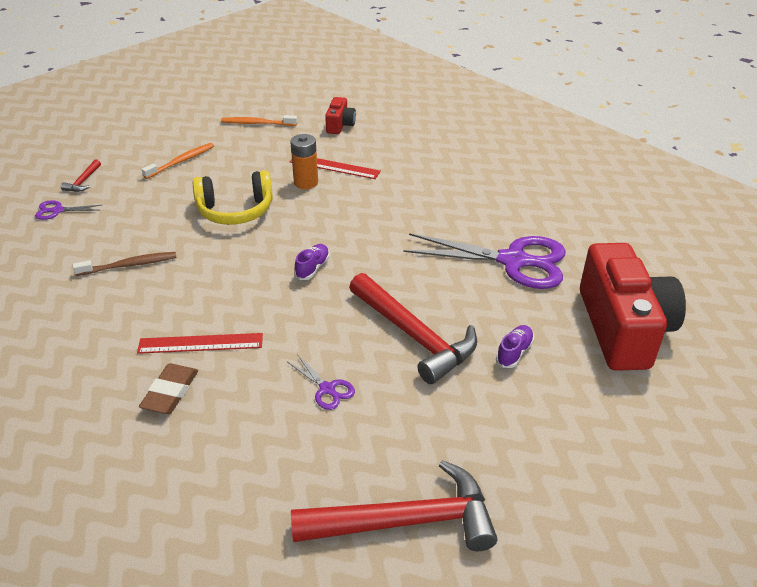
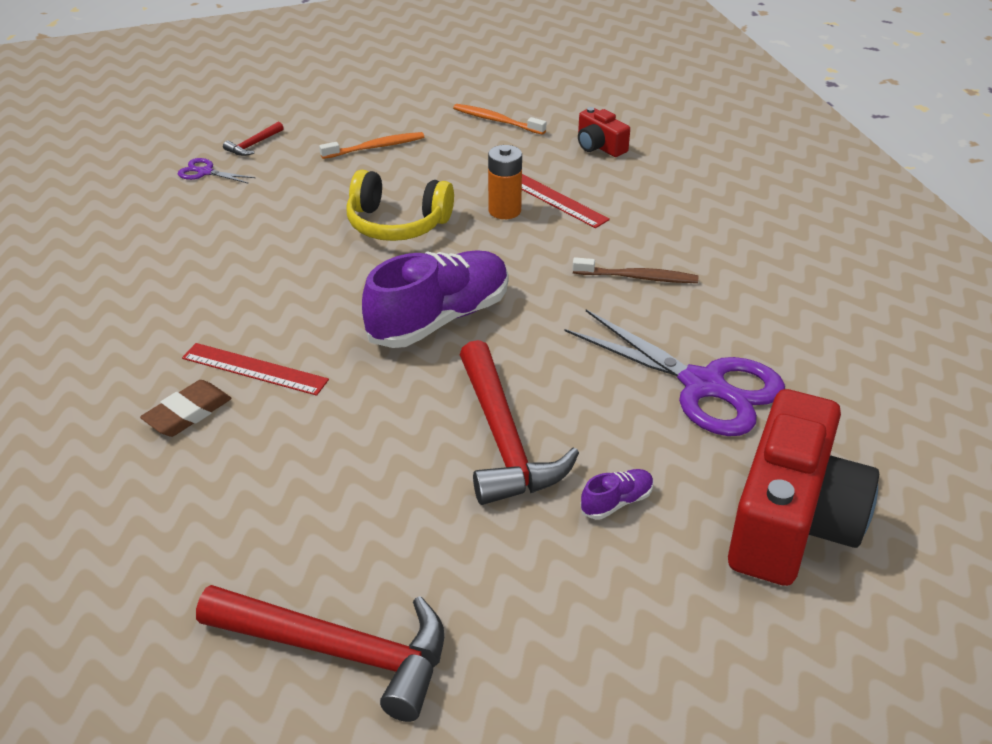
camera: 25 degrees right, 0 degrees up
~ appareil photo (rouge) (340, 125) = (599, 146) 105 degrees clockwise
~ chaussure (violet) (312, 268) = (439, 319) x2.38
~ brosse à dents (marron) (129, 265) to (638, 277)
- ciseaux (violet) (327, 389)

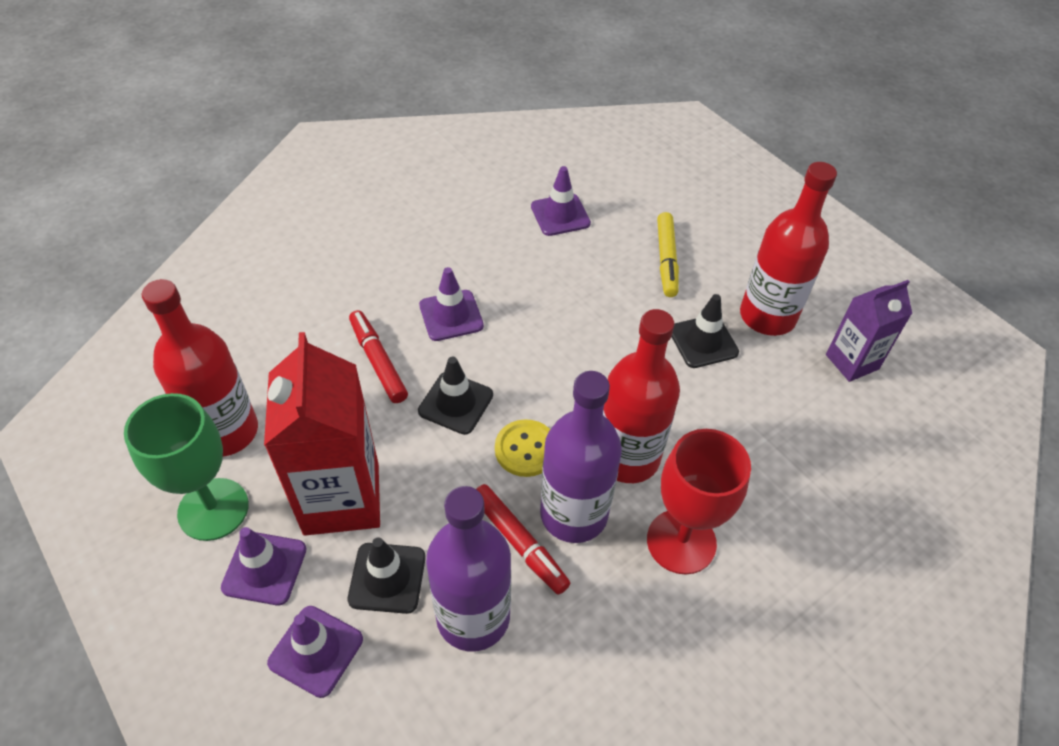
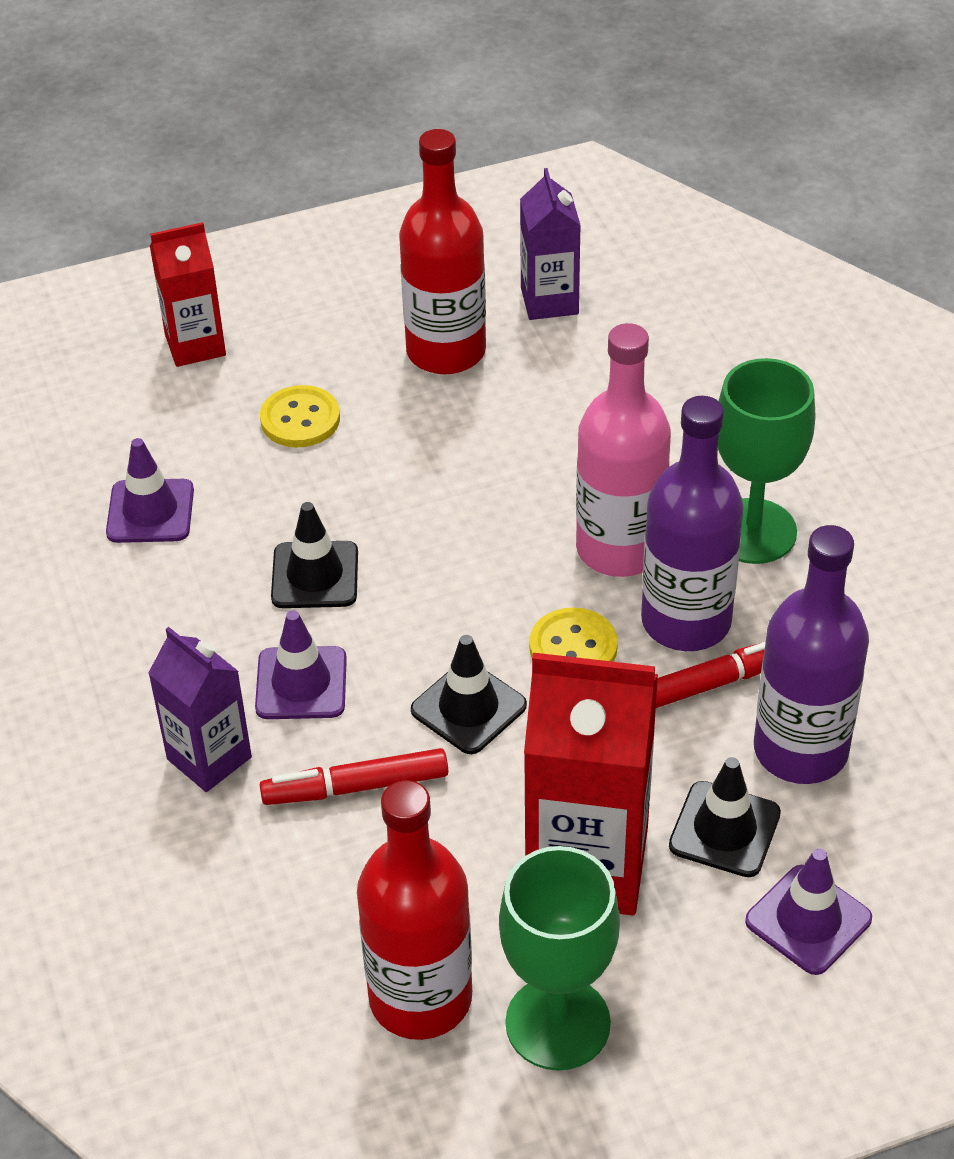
camera: 70 degrees left, 5 degrees down
~ feutre (jaune) (666, 260) to bouton (jaune) (300, 419)
~ cône de chantier (noir) (703, 341) to (315, 575)
~ bouteille (rouge) (627, 457) to bouteille (rose) (619, 549)
~ verre à pied (rouge) (681, 541) to verre à pied (vert) (753, 531)
- cône de chantier (violet) (264, 568)
+ brique de lait (rouge) (195, 345)
+ brique de lait (violet) (209, 758)

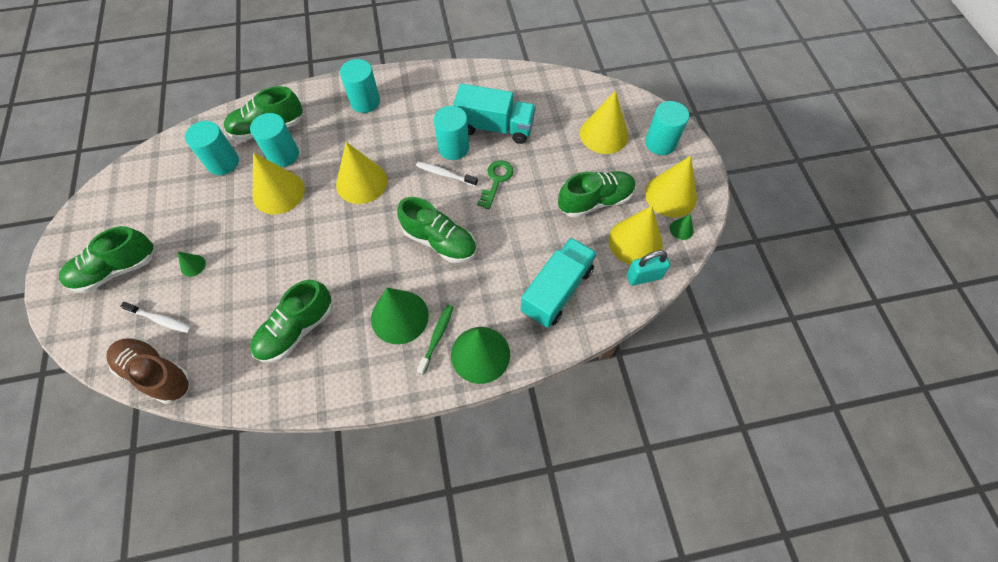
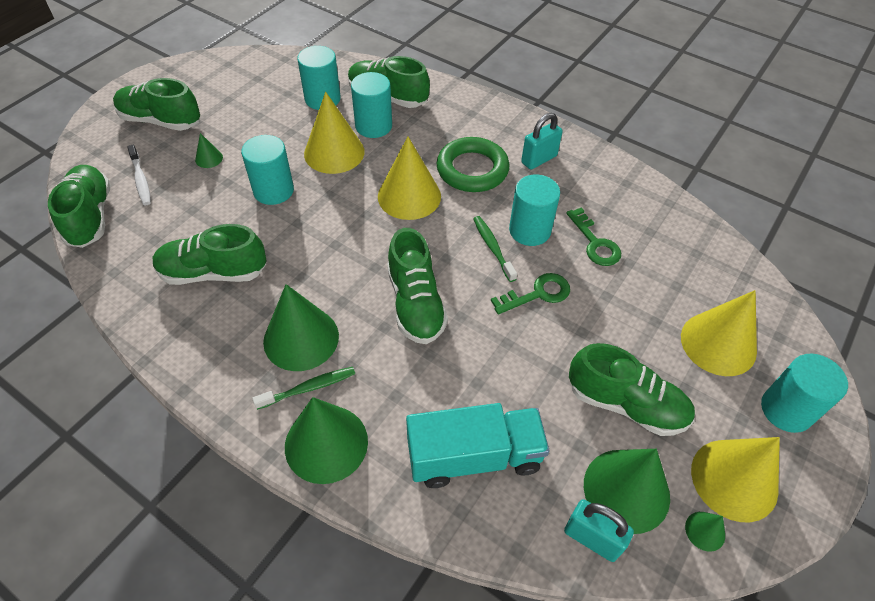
camera: 45 degrees right, 10 degrees down
~ cylindre (turquoise) (365, 102) to (273, 190)
~ camion (turquoise) (495, 127) to clé (vert) (595, 243)
~ brosse à dents (blanc) (445, 174) to brosse à dents (vert) (493, 248)
~ cône (jaune) (635, 242) to cône (vert) (626, 490)
~ chaussure (marron) (157, 373) to chaussure (vert) (90, 216)
+ cadenas (turquoise) (539, 159)
+ anneau (vert) (472, 169)

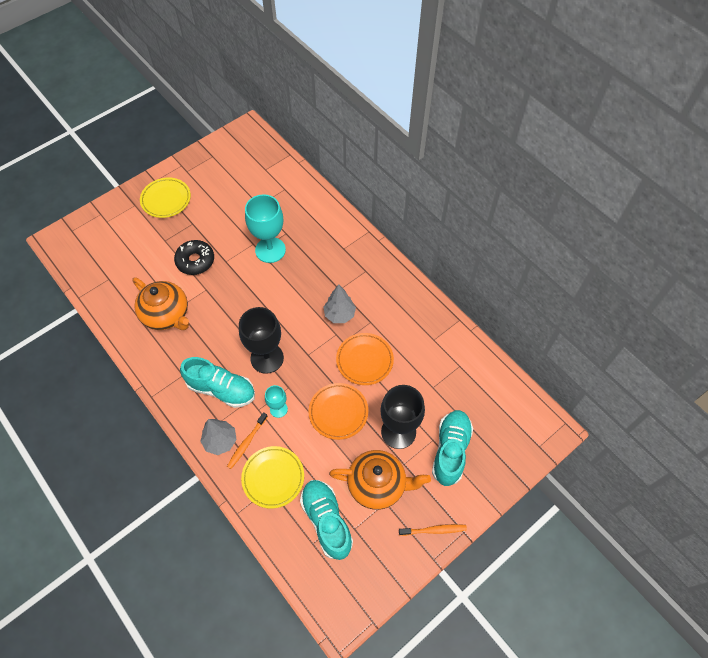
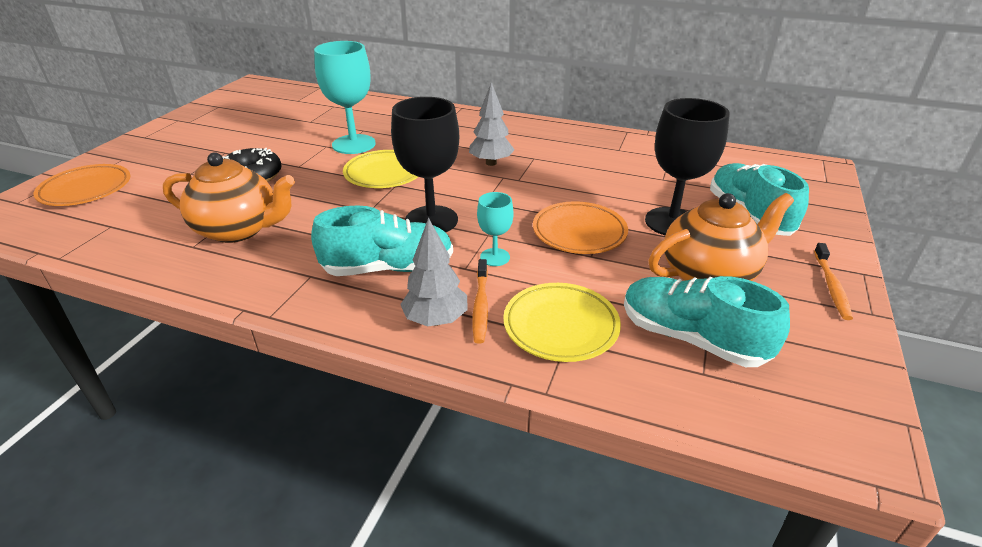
camera: 30 degrees left, 25 degrees down
~ assiette (jaune) (166, 200) to (384, 173)
~ assiette (orange) (364, 360) to (86, 190)
~ brosse à dents (orange) (434, 530) = (831, 286) 135 degrees clockwise

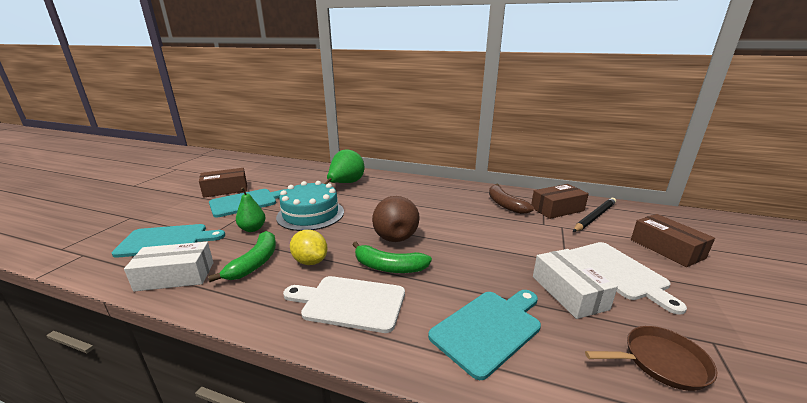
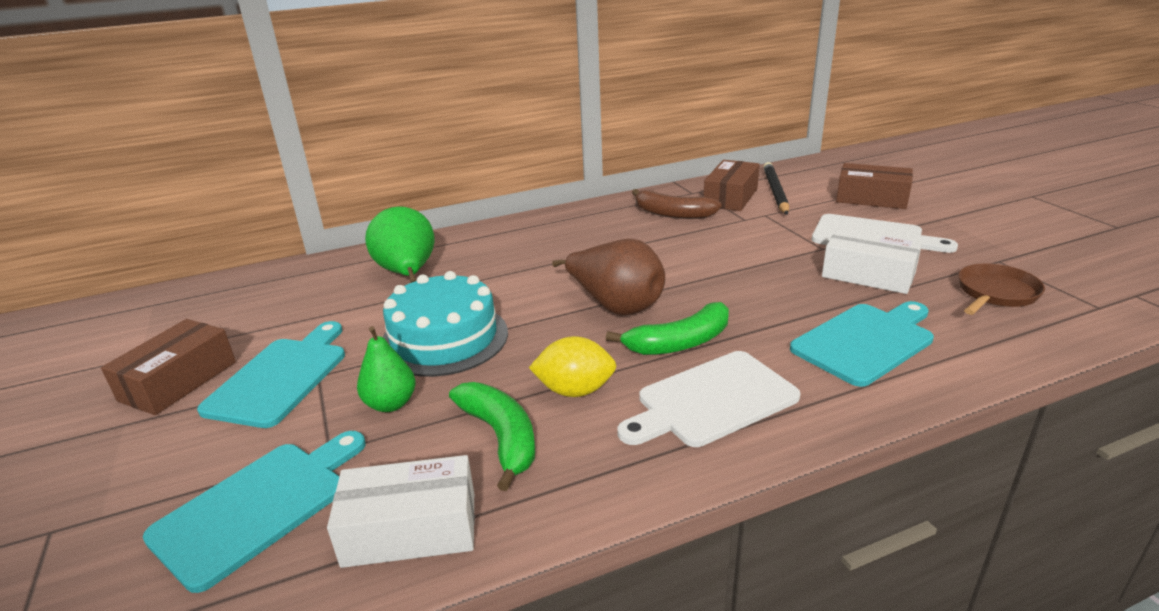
camera: 40 degrees left, 5 degrees up
~ boîte (blanc) (175, 276) = (410, 529) 45 degrees clockwise
~ planche à découper (turquoise) (488, 328) = (865, 341) 45 degrees clockwise

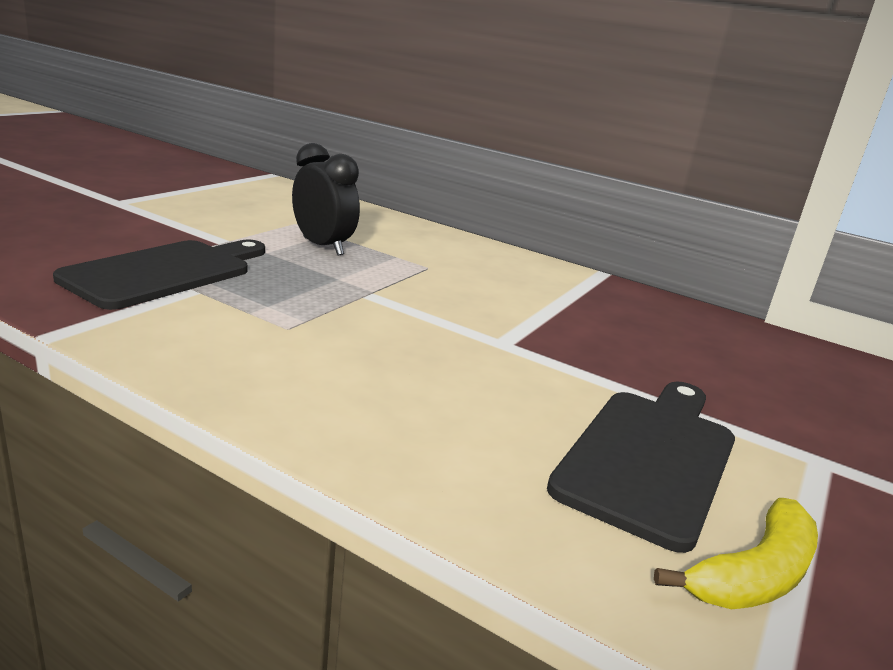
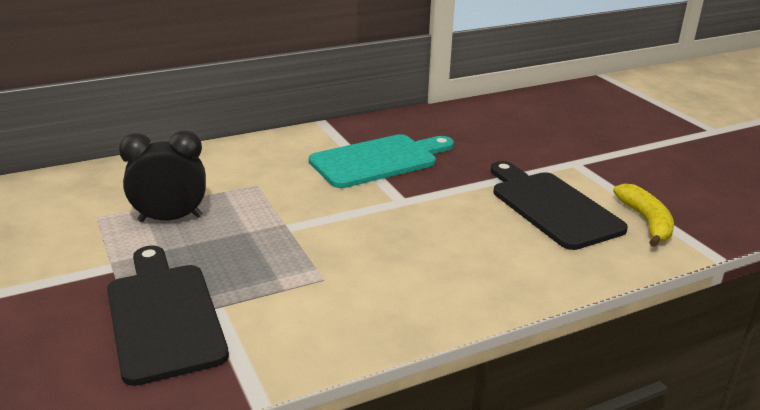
camera: 55 degrees left, 5 degrees up
+ planche à découper (turquoise) (378, 160)

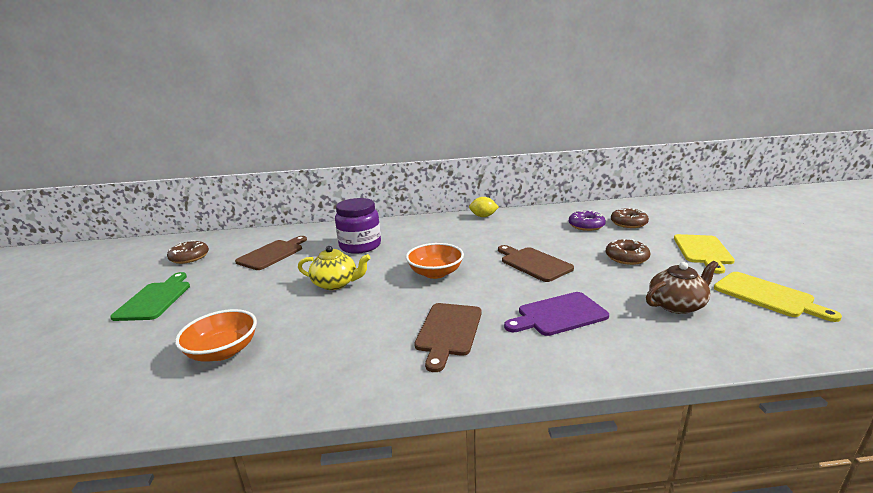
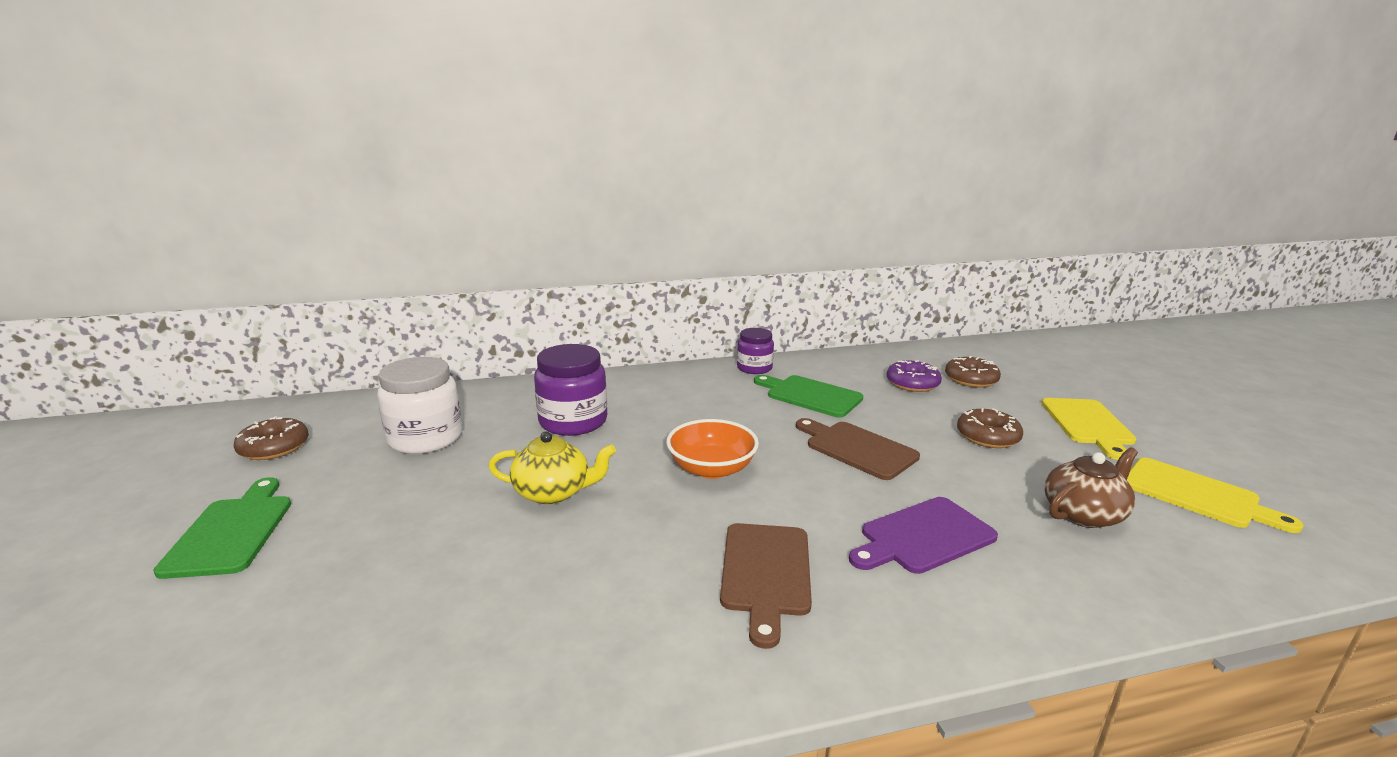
camera: 10 degrees left, 0 degrees up
~ citron (jaune) (483, 216) to bocal (violet) (754, 368)
~ planche à découper (marron) (272, 254) to bocal (blanc) (425, 438)
- bol (orange) (223, 351)
+ planche à découper (vert) (810, 395)

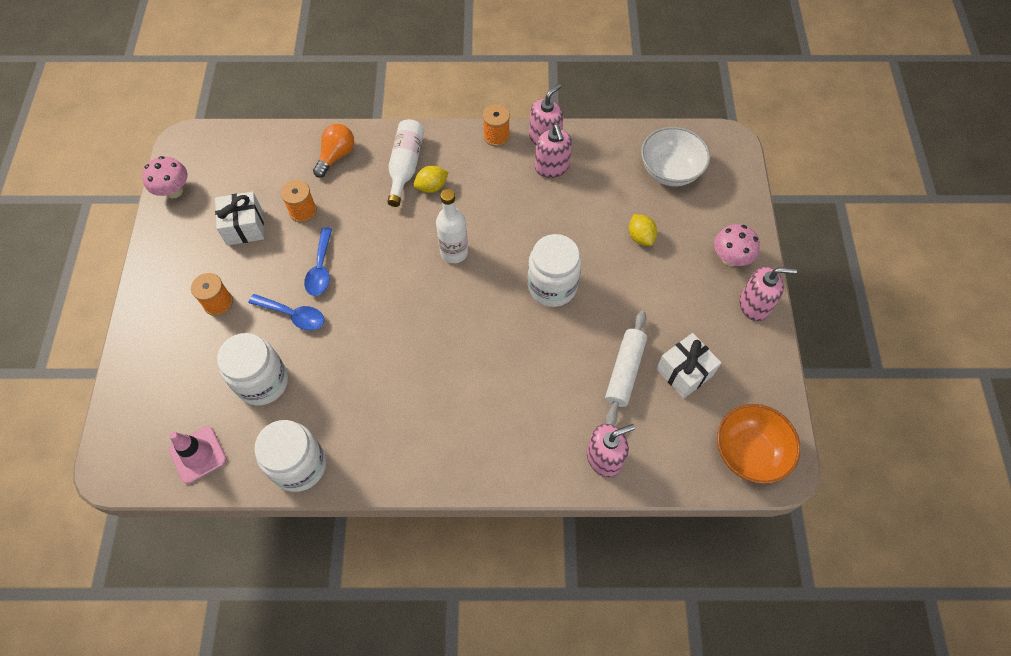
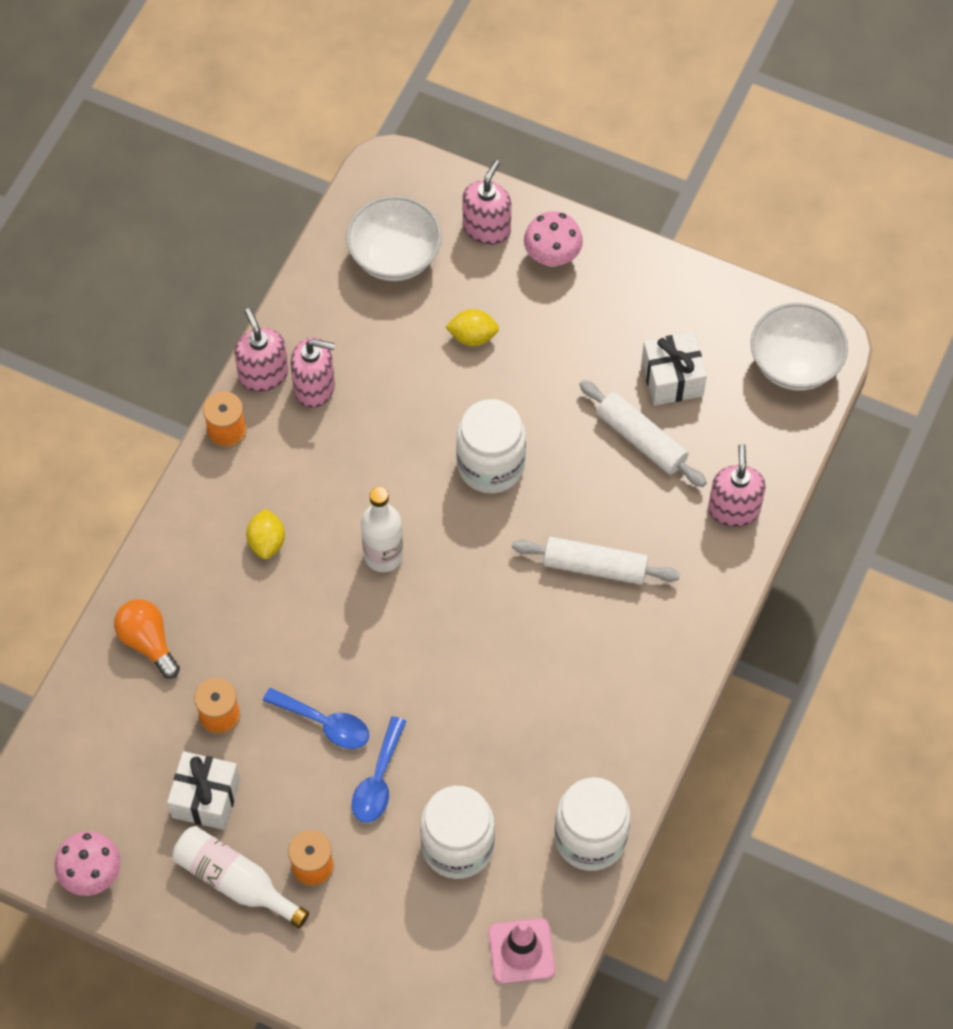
camera: 65 degrees left, 0 degrees up
~ bouteille (blanc) (405, 166) to (235, 881)
~ distributeur de savon (rose) (754, 305) to (486, 228)
~ cuillère (bleu) (293, 315) = (378, 780) 150 degrees clockwise
~ bol (orange) (748, 452) to bol (blanc) (794, 364)
+ rouleau à pâtisserie (blanc) (595, 566)

